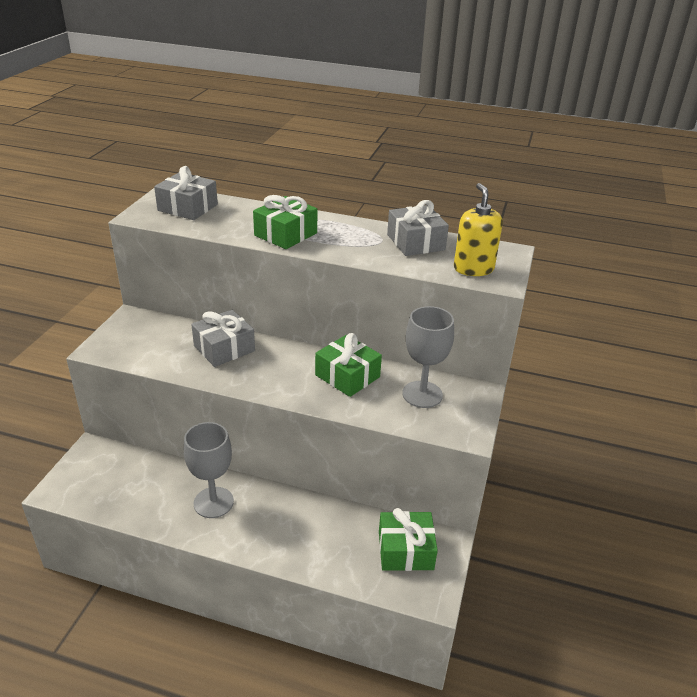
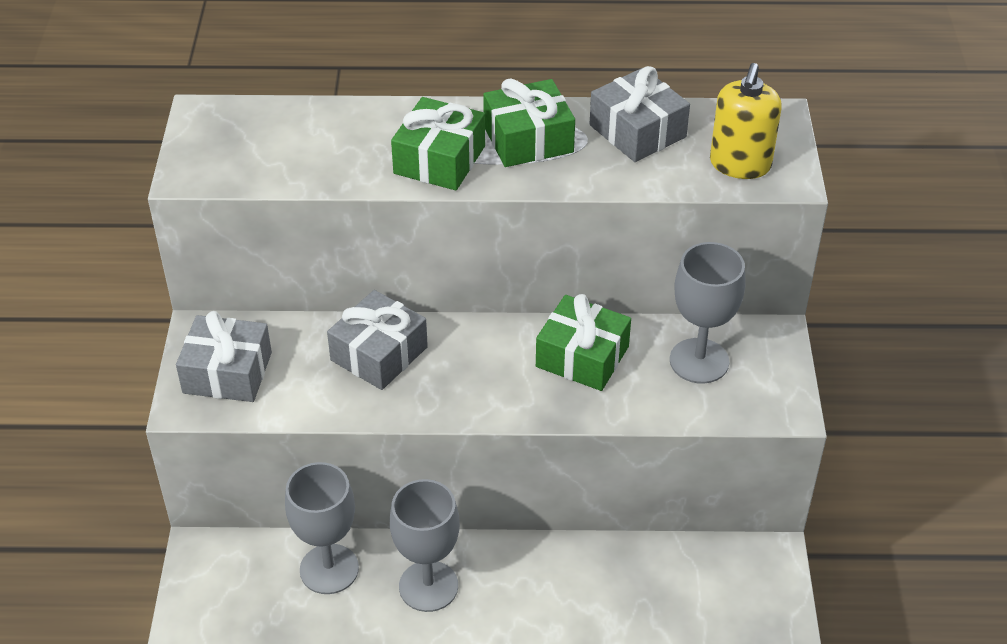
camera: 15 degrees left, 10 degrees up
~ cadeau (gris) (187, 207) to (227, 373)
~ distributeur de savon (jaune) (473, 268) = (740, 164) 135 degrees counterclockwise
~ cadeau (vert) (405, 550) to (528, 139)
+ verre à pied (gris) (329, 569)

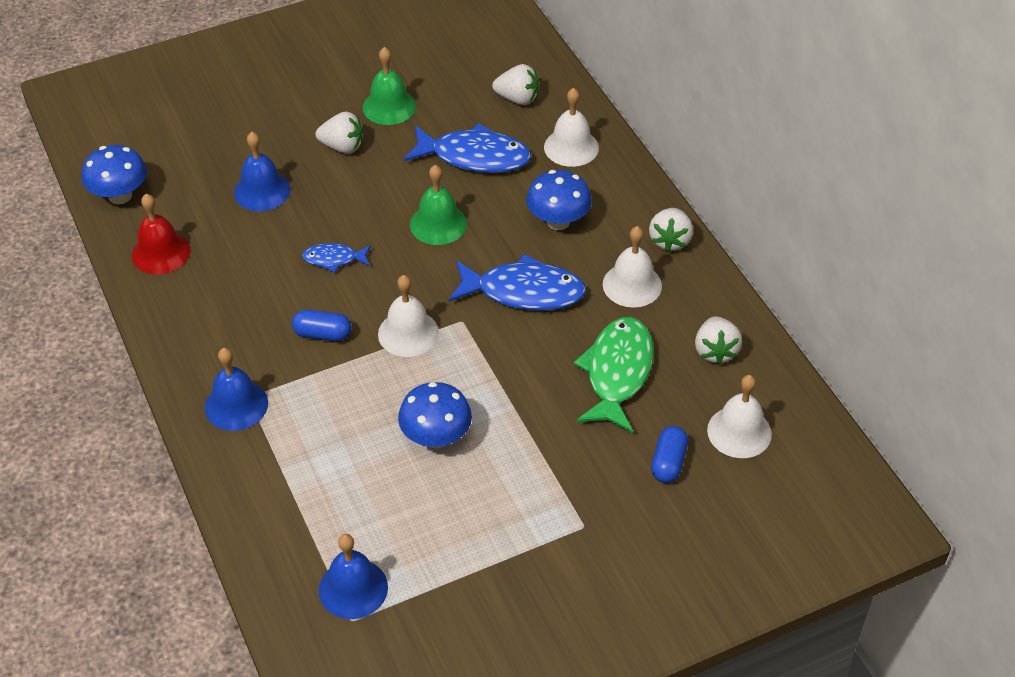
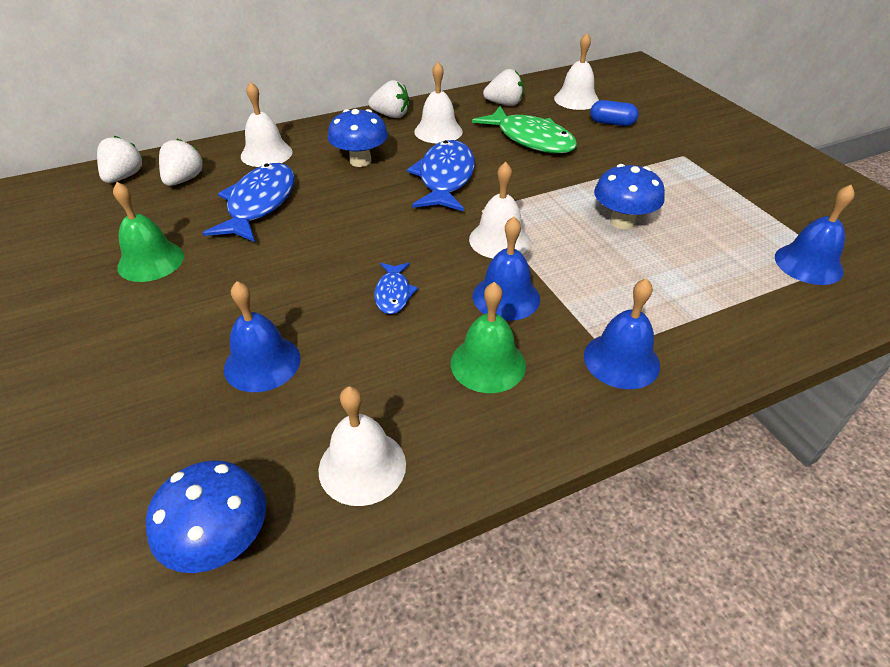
camera: 90 degrees left, 5 degrees down
~ fraise (blanc) (342, 147) to (124, 177)
~ cloche (vert) (438, 224) to (488, 364)
~ cloche (rouge) (161, 252) to cloche (blanc) (362, 466)
~ gélule (bleu) (322, 334) to cloche (bleu) (506, 297)
~ poisson (vert) (617, 372) = (531, 139) 150 degrees counterclockwise

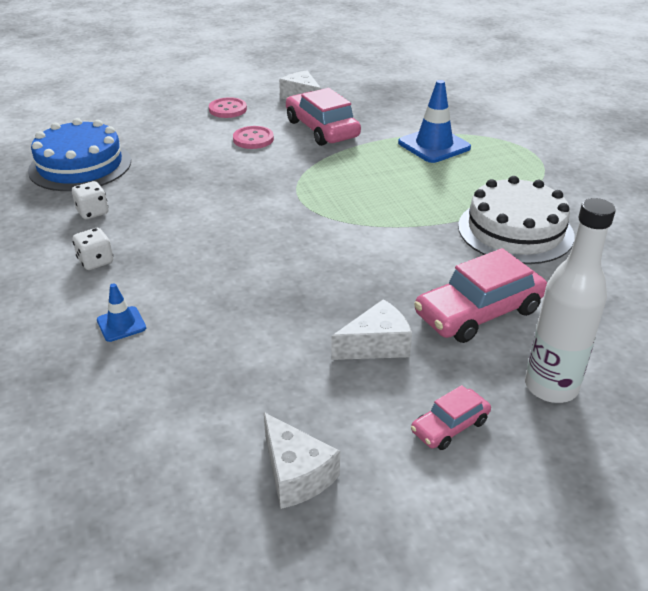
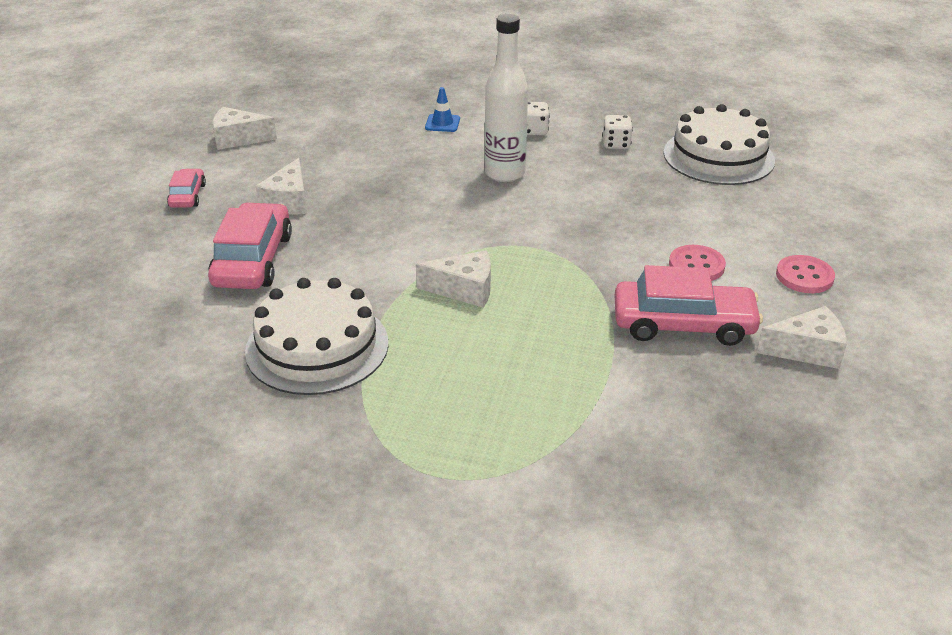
camera: 125 degrees right, 0 degrees up
- cône de chantier (bleu) (434, 145)
~ gâteau (bleu) (80, 165) to gâteau (blanc) (718, 156)
~ bouteille (blanc) (551, 387) to (505, 173)
+ fromage (blanc) (464, 289)

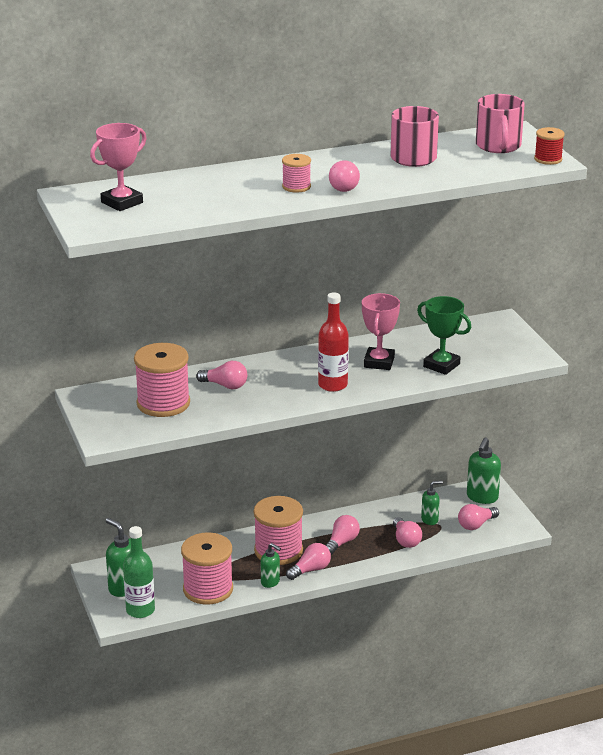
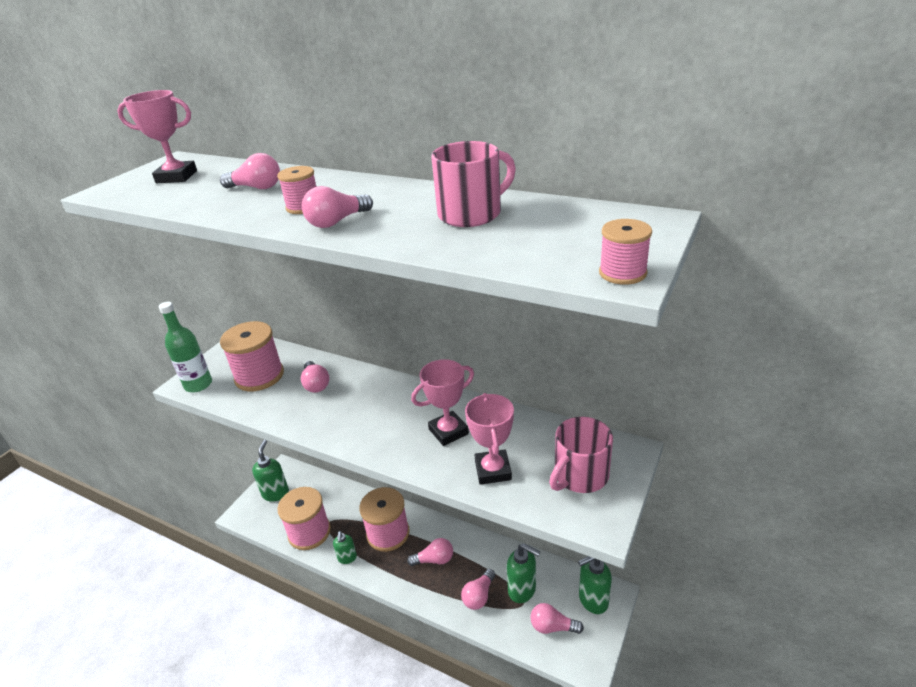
camera: 50 degrees right, 5 degrees up
~ tasse (rose) (498, 146) to (580, 475)
~ bobine (rouge) (548, 159) to bobine (rose) (622, 273)
- bouteille (rouge) (332, 385)
~ trophée (vert) (441, 365) to trophée (rose) (493, 470)
~ distributeur de savon (vert) (430, 520) = (522, 590) x1.60
~ bouteille (vert) (140, 610) to (198, 385)
~ ampoule (rose) (310, 570) to (256, 188)

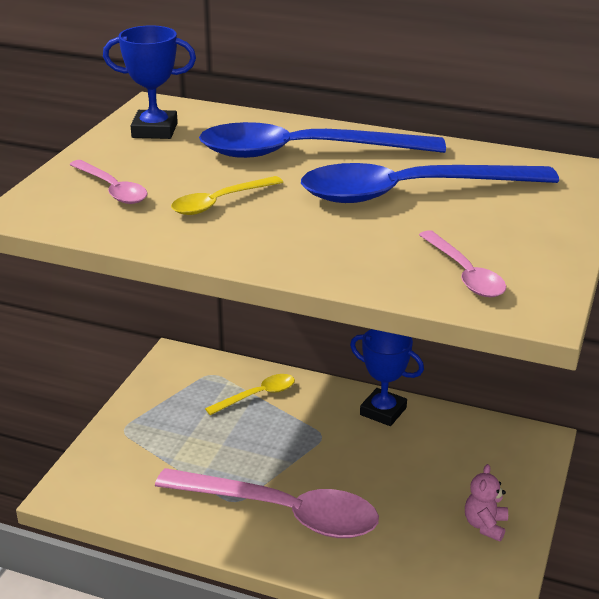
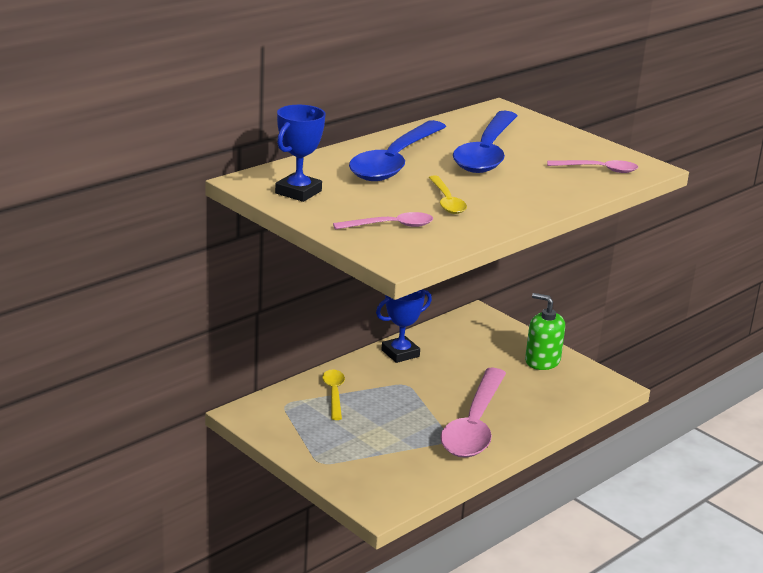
camera: 65 degrees left, 5 degrees down
~ ours en peluche (rose) (485, 525) to distributeur de savon (vert) (542, 361)
~ cuillère (rose) (281, 512) = (474, 425) 150 degrees clockwise

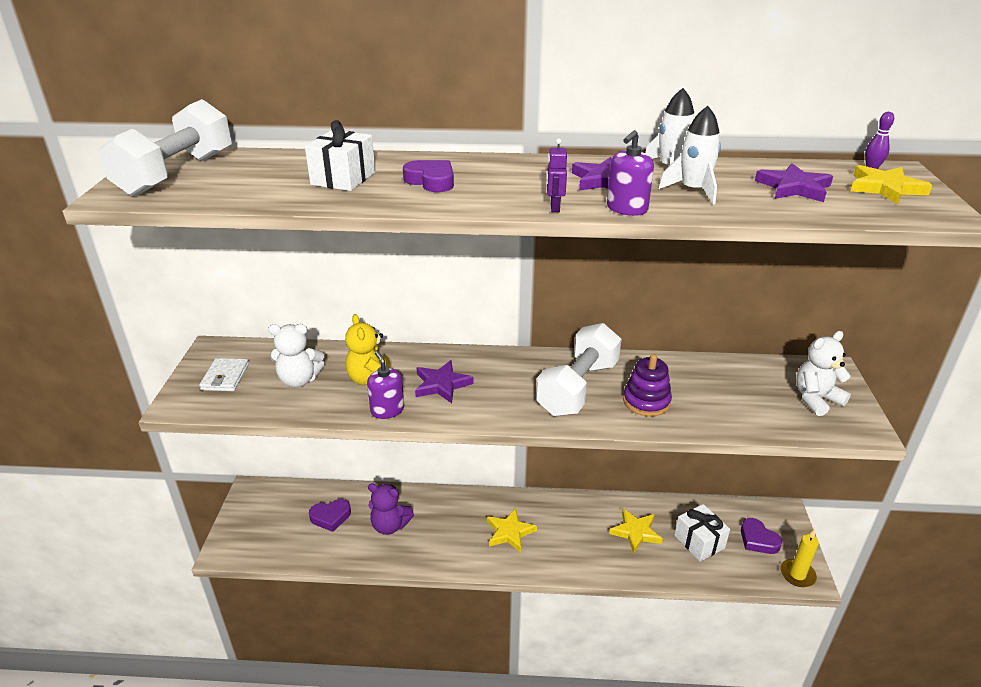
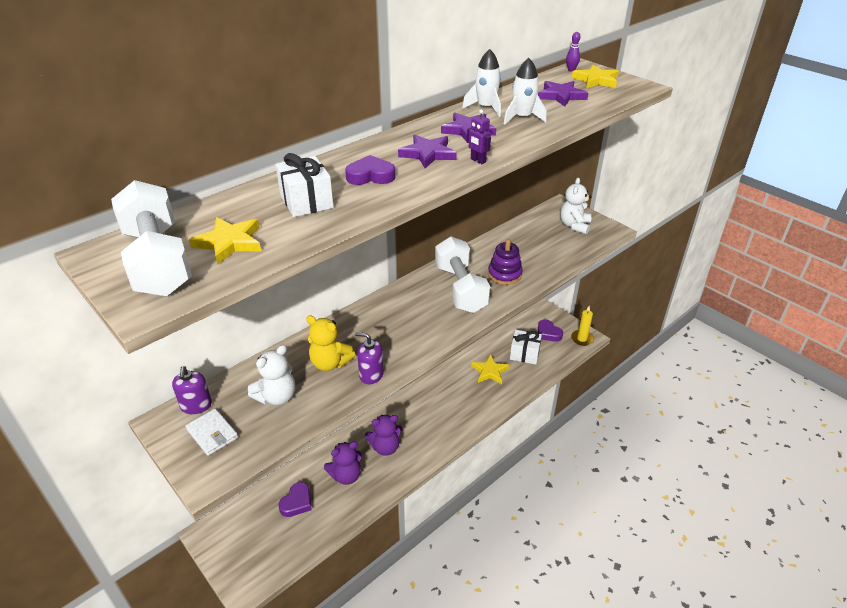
camera: 45 degrees left, 5 degrees up
~ distributeur de savon (violet) (627, 209) to (196, 405)
~ étoile (violet) (441, 384) to (428, 154)
~ étoile (jaune) (509, 532) to (229, 242)
~ cœur (violet) (758, 540) = (548, 333) 45 degrees clockwise
+ ours en peluche (violet) (385, 447)

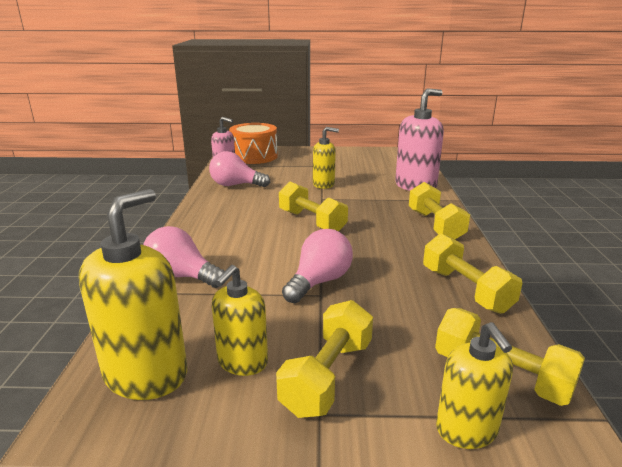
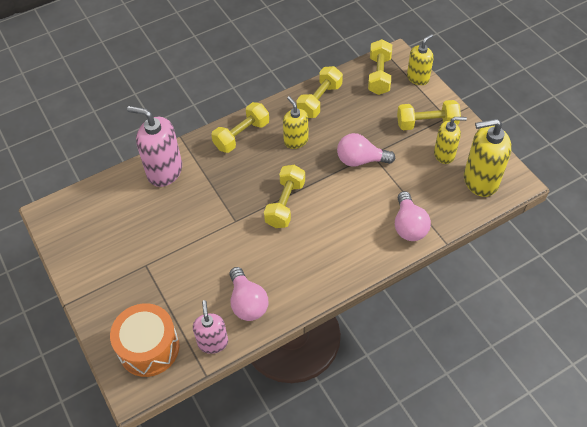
camera: 120 degrees left, 30 degrees up
~ distributeur de savon (jaune) (324, 184) to (296, 140)

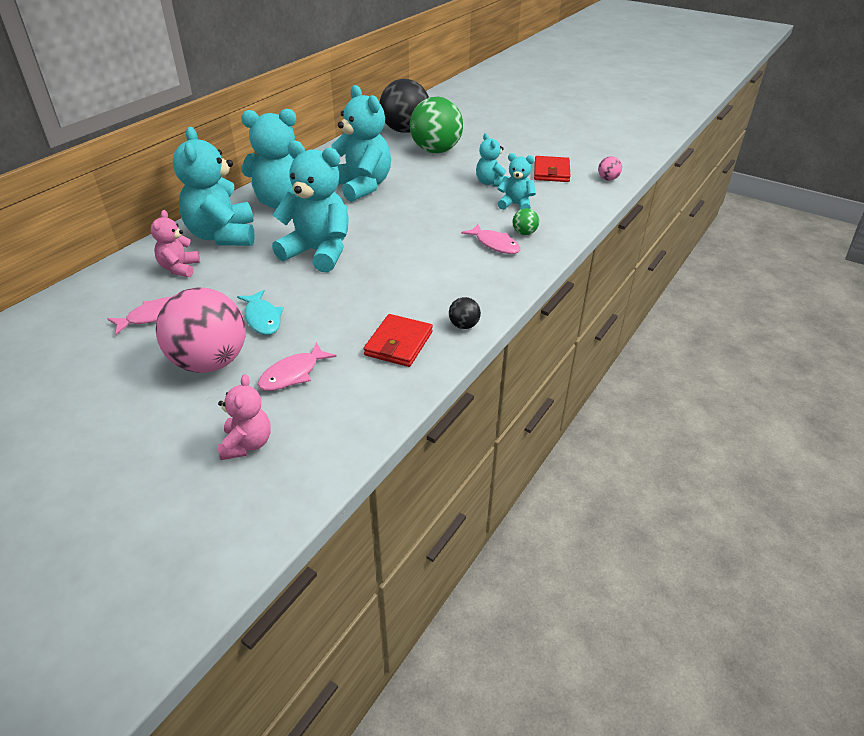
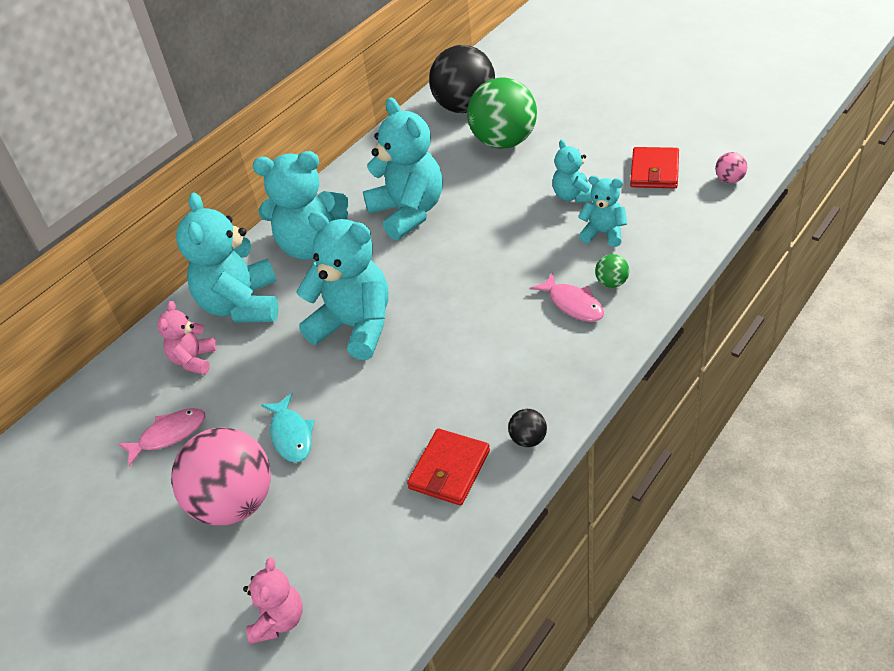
camera: 10 degrees right, 5 degrees up
- poisson (rose) (293, 374)

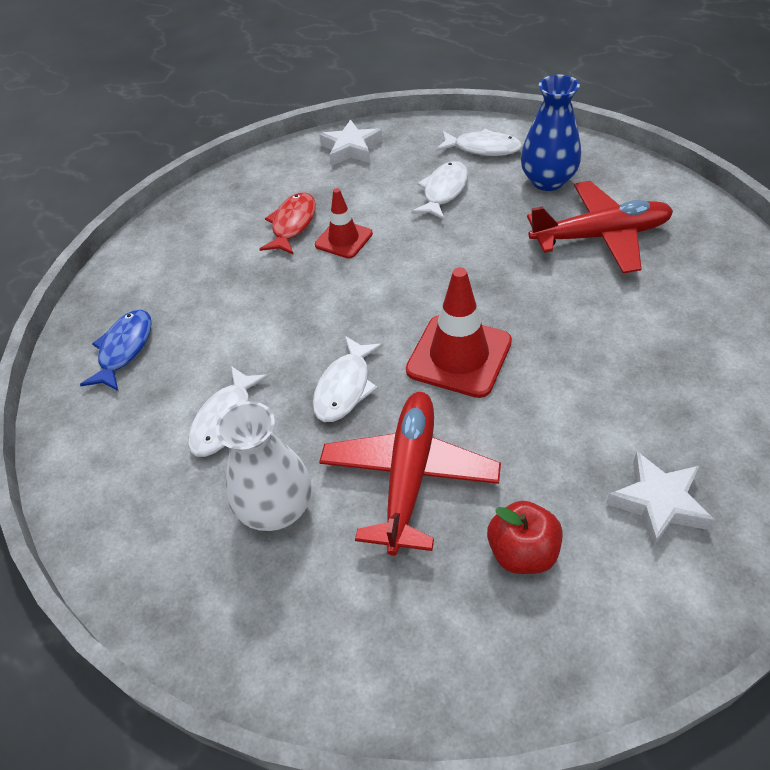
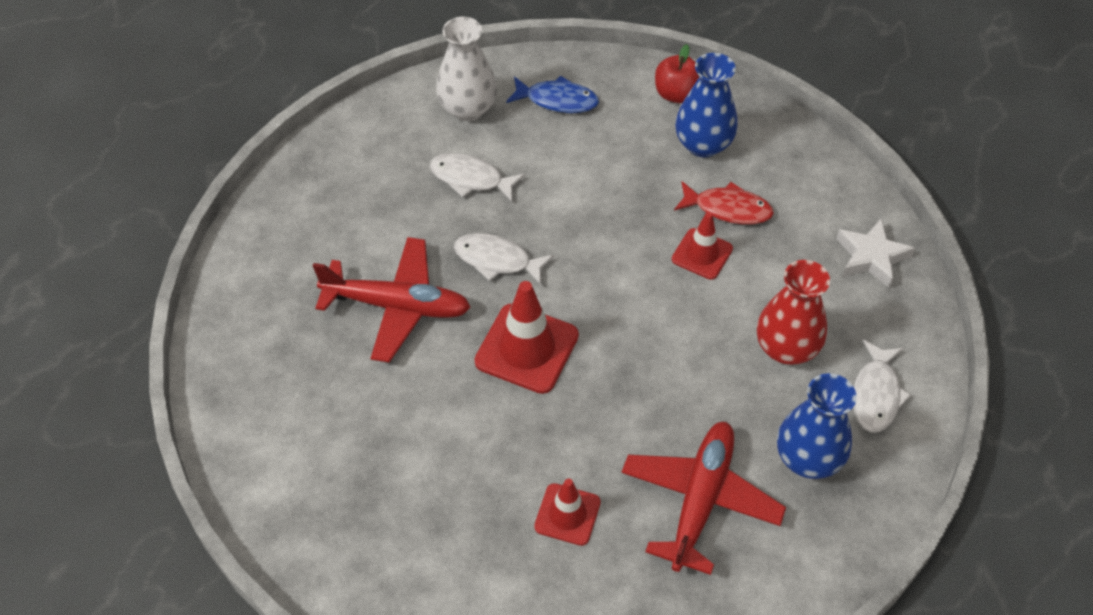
camera: 85 degrees right, 5 degrees up
~ poisson (blanc) (443, 191) to vase (rouge) (786, 348)
~ avion (rouge) (601, 236) = (700, 499) 150 degrees counterclockwise
~ vase (blanc) (277, 508) to (468, 108)
- étoile (blanc) (658, 503)
~ pomme (rouge) (522, 552) to (677, 94)
+ vase (bleu) (703, 144)
+ cône de chantier (rouge) (567, 514)

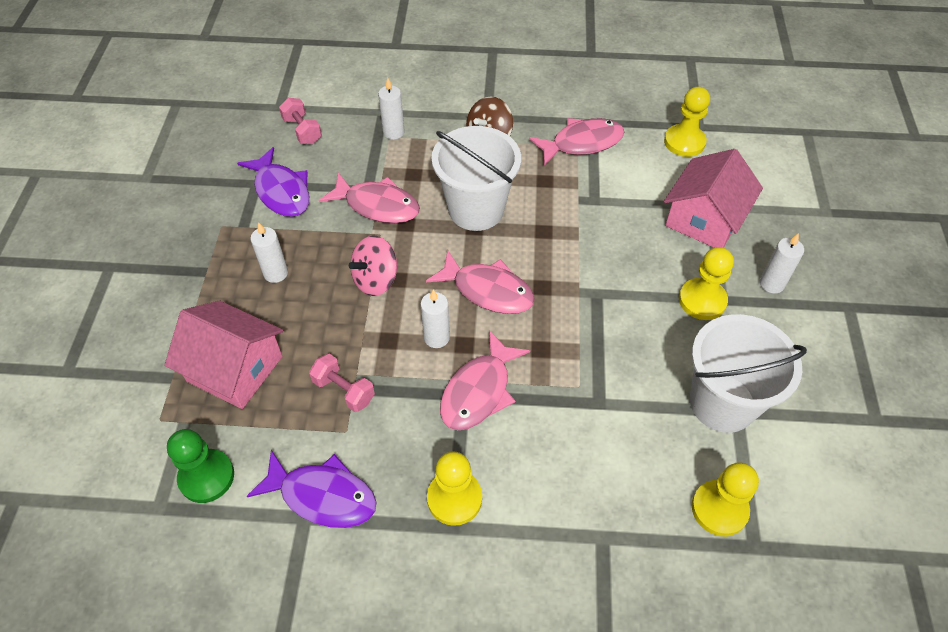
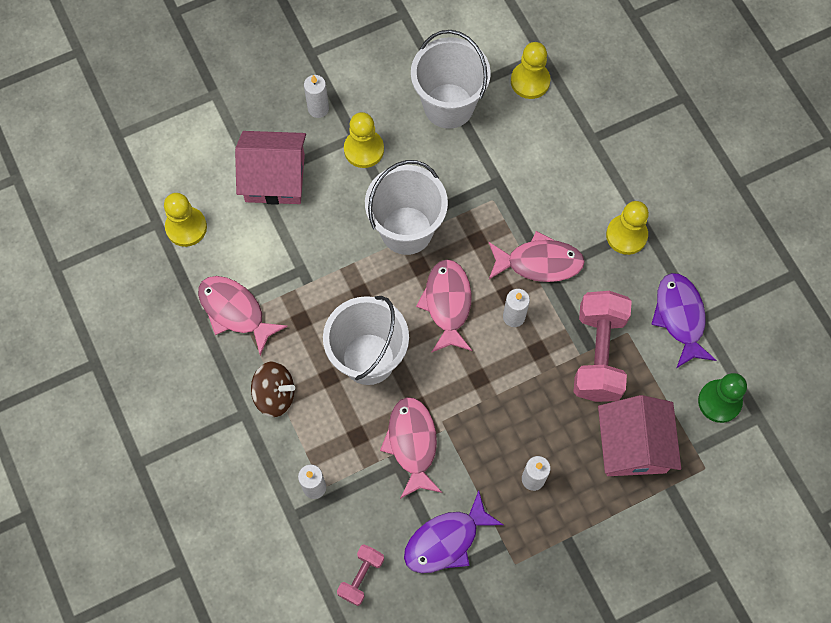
camera: 120 degrees left, 15 degrees up
~ poisson (violet) (281, 191) = (446, 540) 150 degrees counterclockwise
- toupie (rose) (376, 280)
~ haltère (rose) (344, 390) = (598, 354) x1.94
+ seau (blanc) (406, 230)

